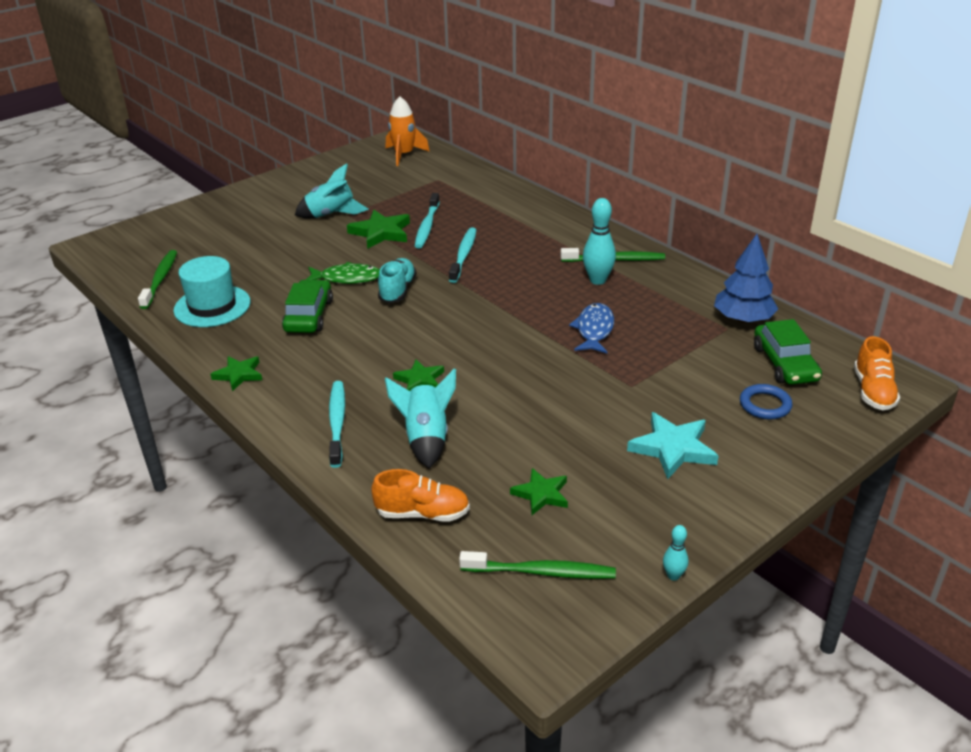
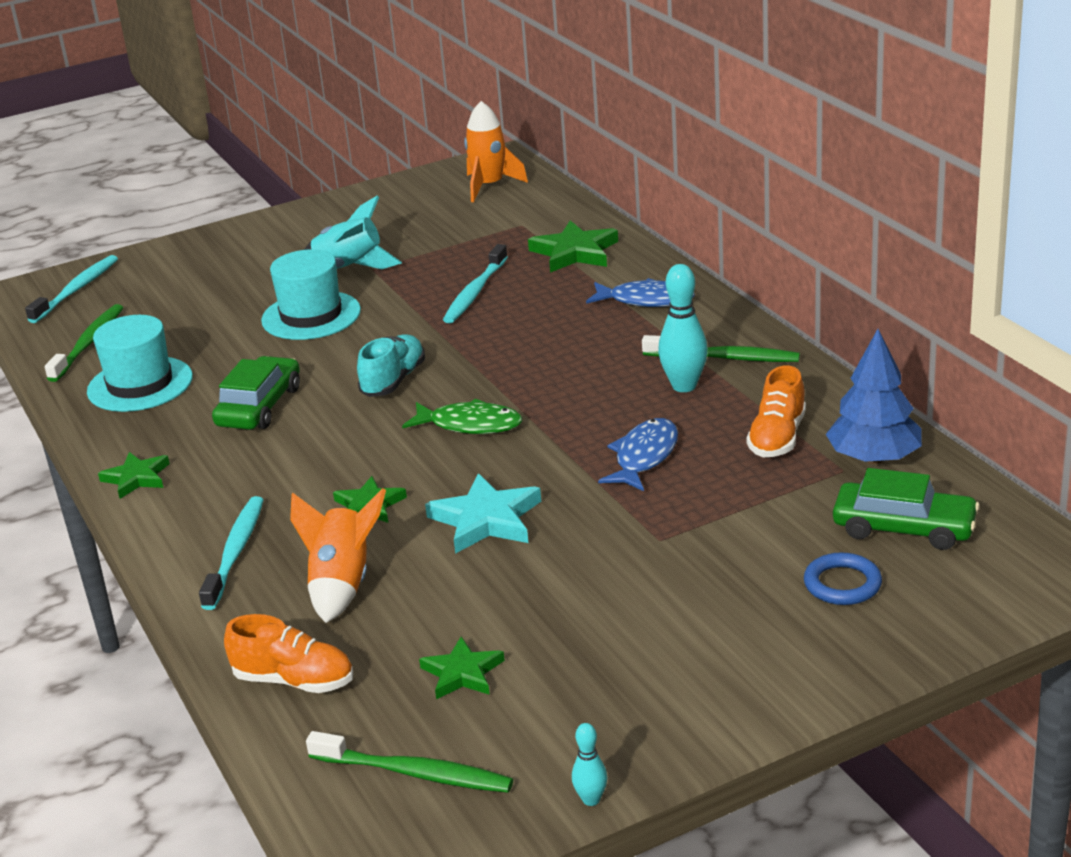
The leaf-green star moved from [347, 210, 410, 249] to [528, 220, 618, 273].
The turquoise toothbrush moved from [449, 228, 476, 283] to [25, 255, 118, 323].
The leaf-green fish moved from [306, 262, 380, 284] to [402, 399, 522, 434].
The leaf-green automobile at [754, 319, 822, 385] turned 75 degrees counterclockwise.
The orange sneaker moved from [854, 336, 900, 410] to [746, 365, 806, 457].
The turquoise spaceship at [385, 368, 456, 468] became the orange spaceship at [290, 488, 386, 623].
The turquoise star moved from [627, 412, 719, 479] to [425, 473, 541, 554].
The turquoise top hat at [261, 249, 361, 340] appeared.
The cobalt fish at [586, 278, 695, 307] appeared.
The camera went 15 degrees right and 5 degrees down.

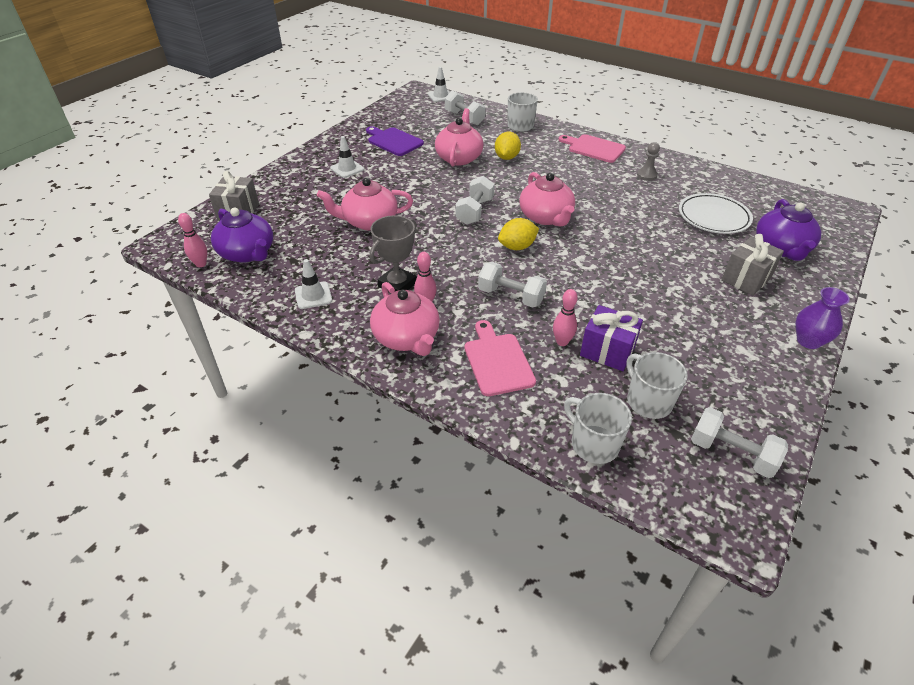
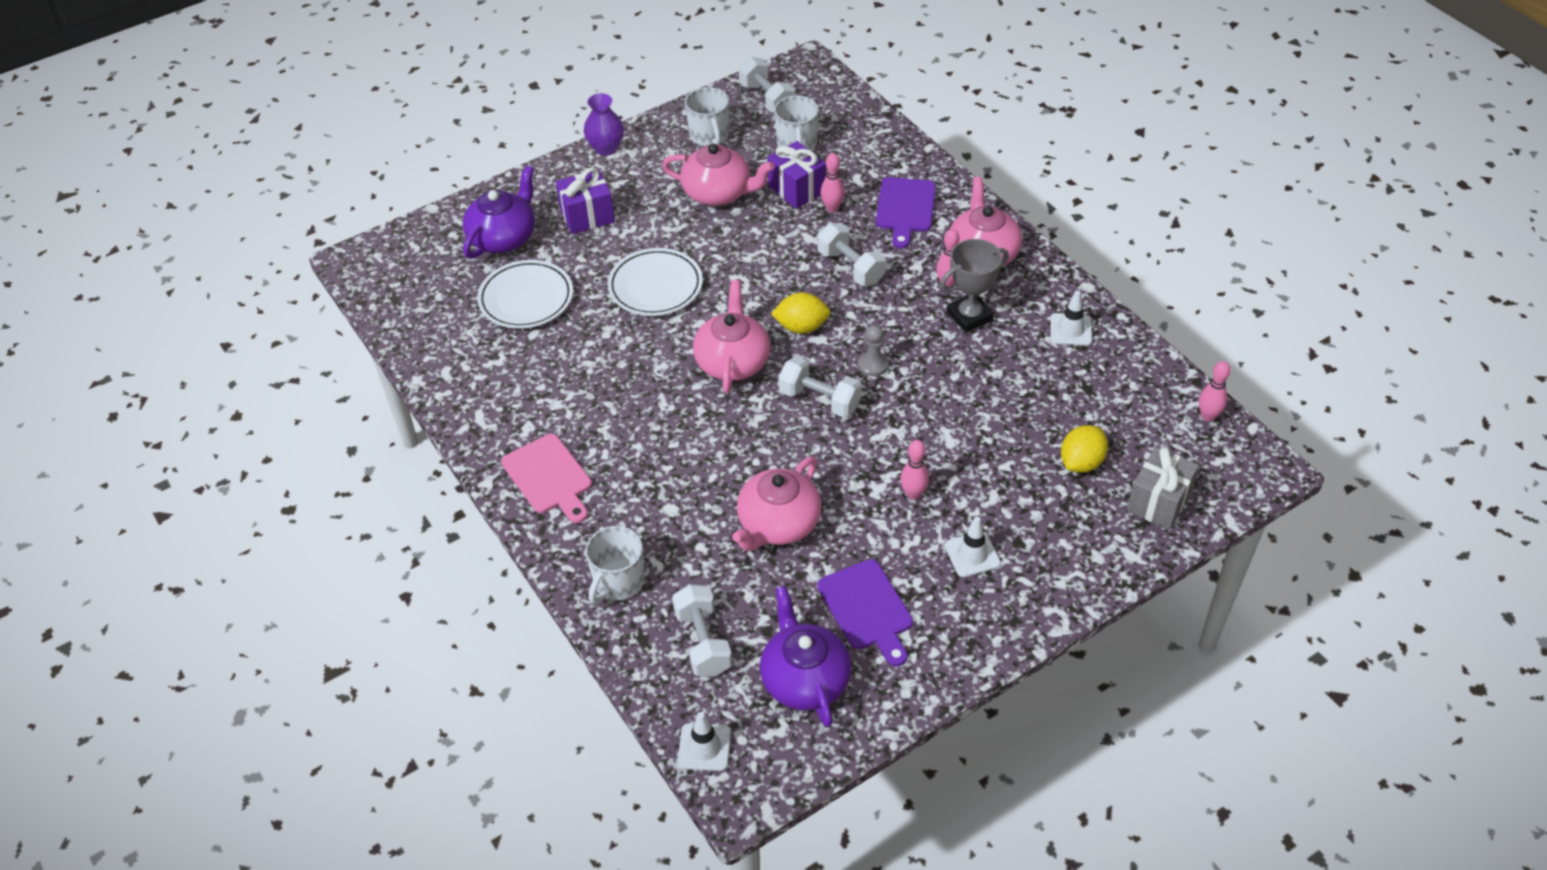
The yellow citrus fruit moved from [495, 132, 521, 160] to [1061, 425, 1108, 473].
The grey game pawn moved from [637, 142, 660, 181] to [858, 325, 889, 377].
The white hand weight at [455, 176, 495, 225] turned 75 degrees clockwise.
The rosy tea pot moved from [317, 178, 413, 230] to [662, 144, 775, 206].
The violet tea pot moved from [211, 208, 273, 263] to [760, 586, 851, 727].
The grey wrapped gift at [721, 234, 784, 296] became the violet wrapped gift at [556, 167, 615, 234].
The rosy cutting board at [464, 320, 536, 396] became the violet cutting board at [876, 177, 936, 249].
The white tea mug moved from [564, 393, 632, 464] to [685, 87, 729, 146].
The white dinner plate at [607, 248, 703, 316] appeared.
The rosy bowling pin at [900, 440, 929, 500] appeared.
The camera went 155 degrees left and 5 degrees up.

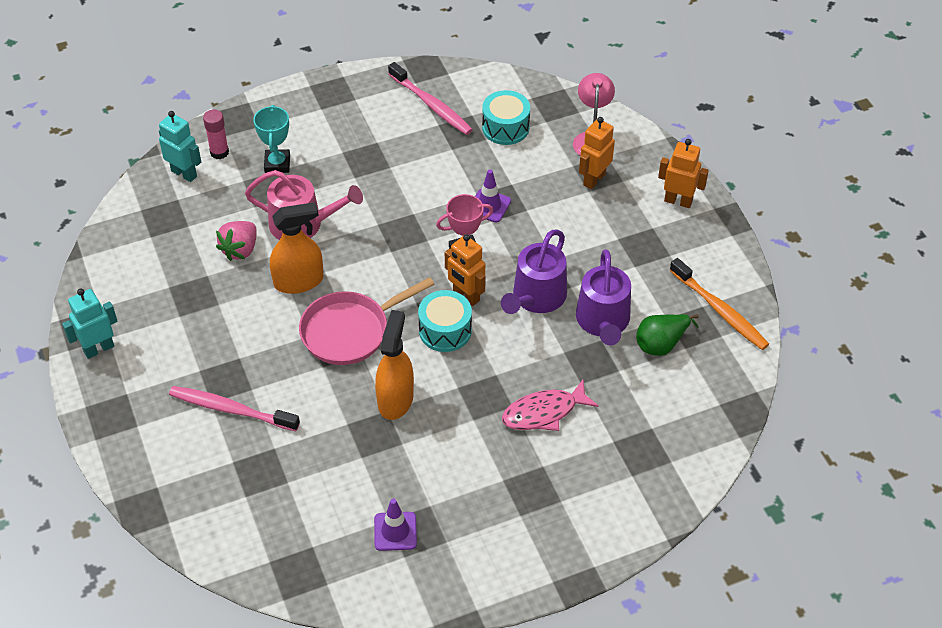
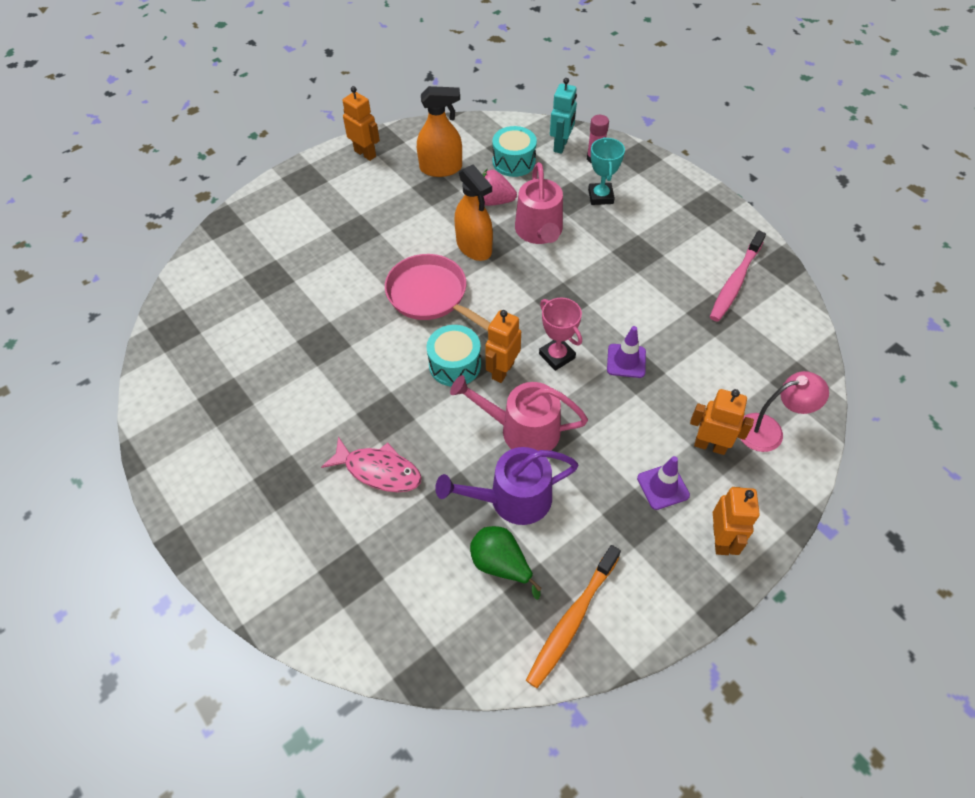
The turquoise toy drum moved from [482, 90, 530, 145] to [492, 126, 537, 177].
The turquoise trophy at [253, 105, 290, 173] turned 75 degrees counterclockwise.
The violet sprinkling can at [501, 230, 567, 314] became the rosy sprinkling can at [450, 375, 588, 451].
The turquoise robot at [62, 288, 117, 359] became the orange robot at [342, 86, 380, 161].
The orange spray cleaner moved from [375, 310, 414, 420] to [417, 86, 462, 177].
The rosy fish at [502, 380, 599, 431] turned 150 degrees clockwise.
The rosy toothbrush at [169, 386, 300, 431] disappeared.
The violet road cone moved from [374, 499, 417, 551] to [637, 456, 690, 510].
The camera went 75 degrees right and 5 degrees up.

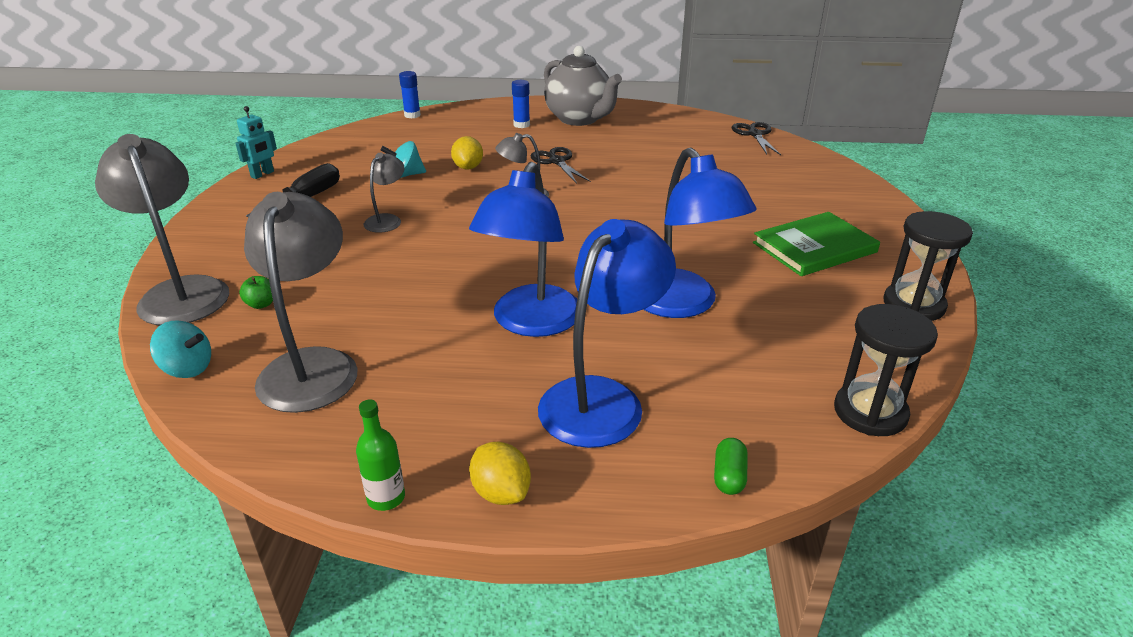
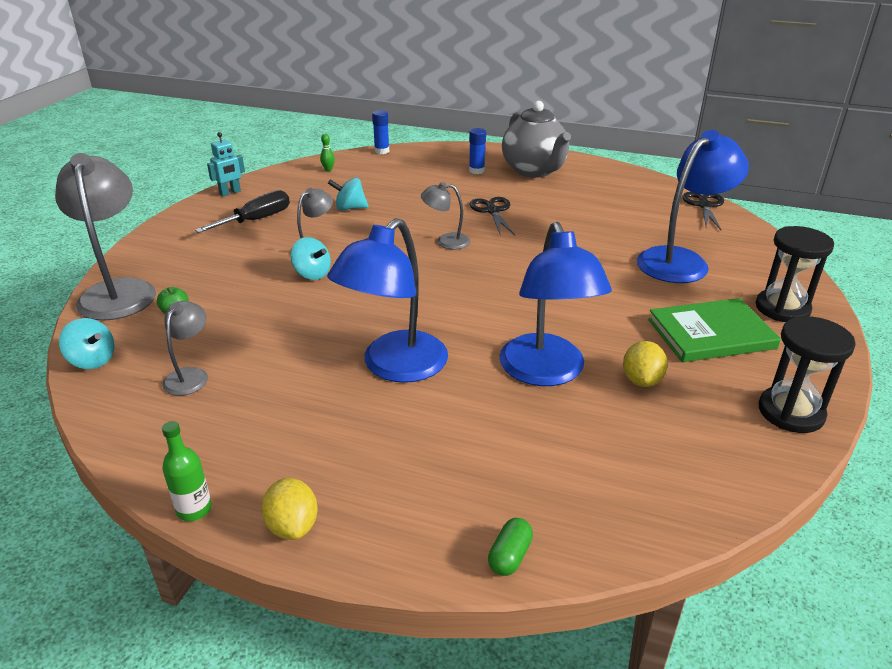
The yellow citrus fruit moved from [451, 136, 483, 170] to [623, 341, 668, 387].
The grey desk lamp at [244, 192, 358, 413] changed to 0.50 times the size.
The cobalt desk lamp moved from [538, 219, 676, 448] to [637, 130, 749, 283].
The ebony sand timer moved from [834, 304, 938, 436] to [756, 226, 834, 322].
The leaf-green bowling pin at [320, 134, 335, 171] appeared.
The turquoise whirligig at [291, 237, 331, 280] appeared.
The camera went 15 degrees right and 0 degrees up.

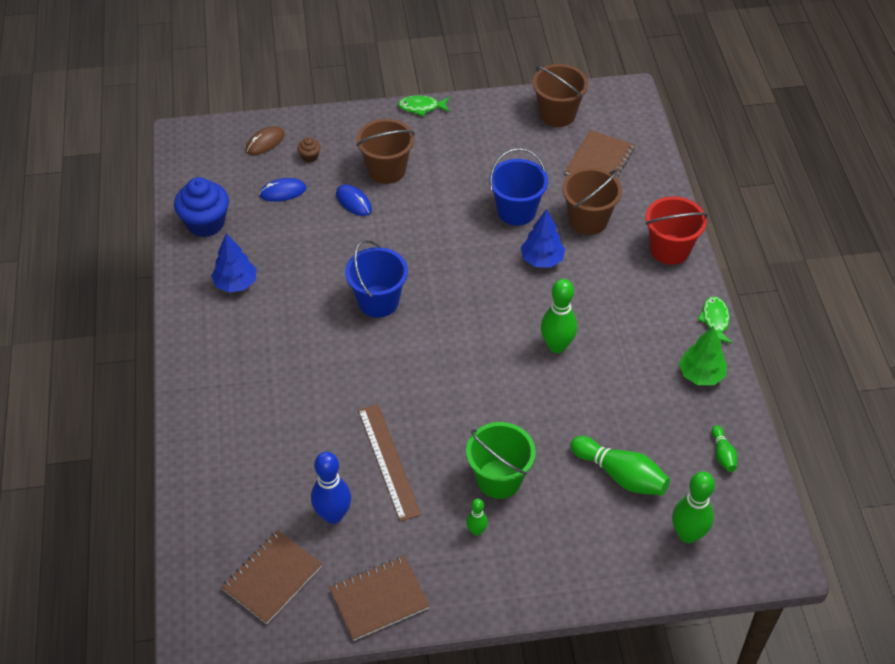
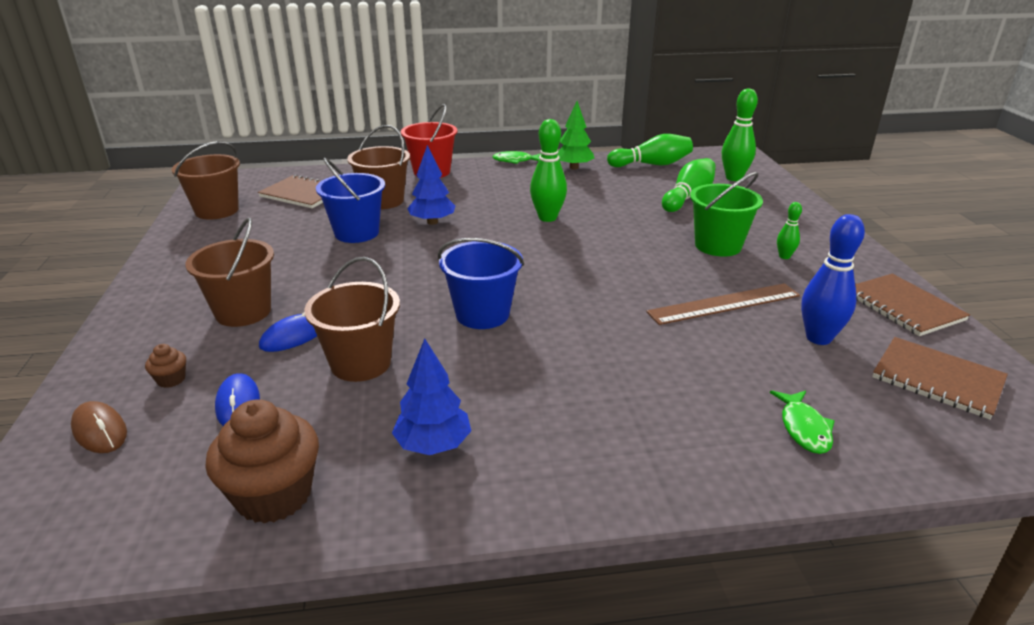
The leaf-green fish moved from [398, 95, 449, 116] to [770, 391, 835, 454].
The cobalt muffin at [174, 177, 229, 237] became the russet muffin at [205, 399, 319, 523].
The leaf-green bowling pin at [712, 425, 737, 472] changed to 1.89 times the size.
The russet bucket at [304, 257, 400, 382] appeared.
The camera went 90 degrees left and 20 degrees down.

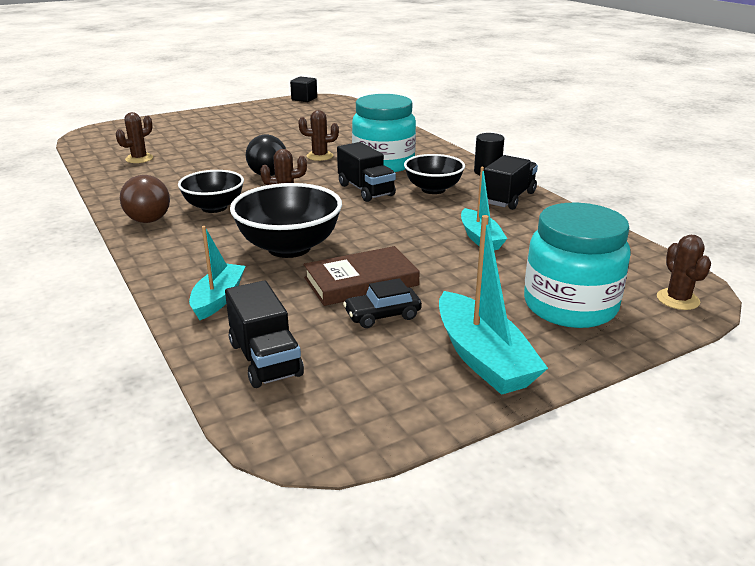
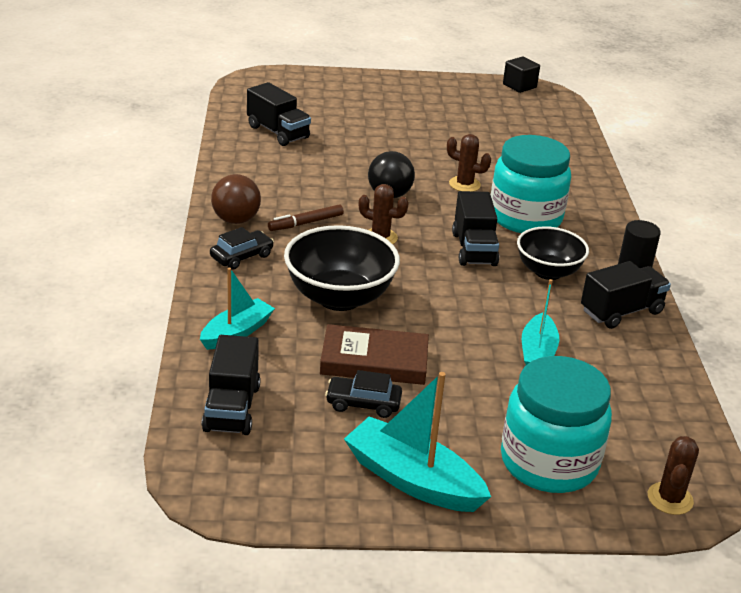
The russet cactus at [116, 112, 153, 163] was replaced by the ebony truck at [247, 82, 311, 146].
The ebony deep dish at [178, 170, 244, 213] was replaced by the russet marker at [268, 204, 344, 231].
The turquoise toy boat at [439, 215, 548, 395] turned 120 degrees clockwise.
The ebony automobile at [210, 227, 274, 270] appeared.
The camera went 25 degrees right and 5 degrees up.

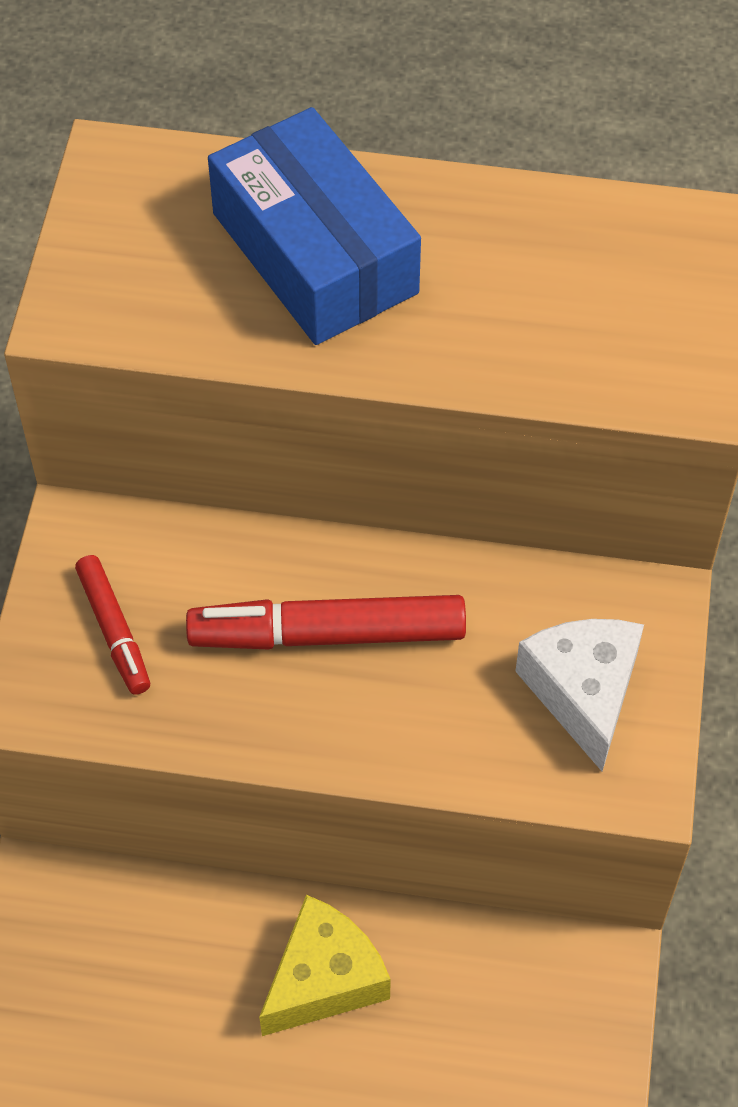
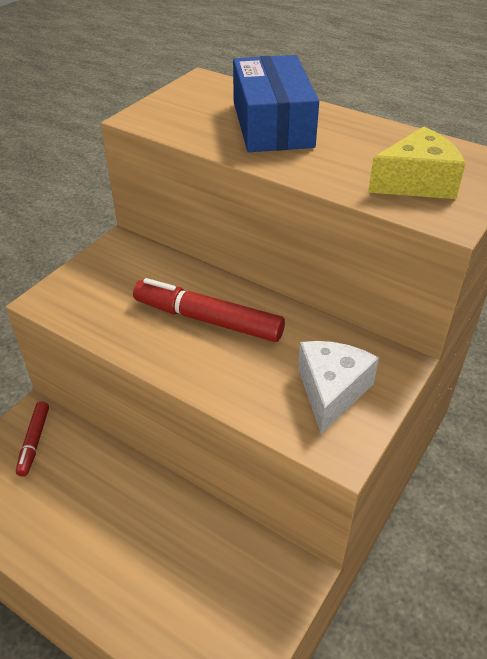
The red marker moved from [75, 555, 150, 695] to [16, 401, 49, 477].
The yellow piece of cheese moved from [259, 895, 391, 1036] to [368, 126, 465, 199].
The camera went 25 degrees right and 15 degrees down.

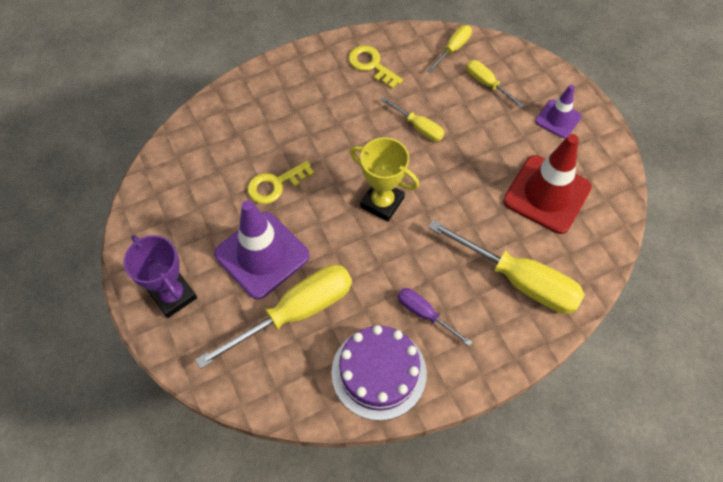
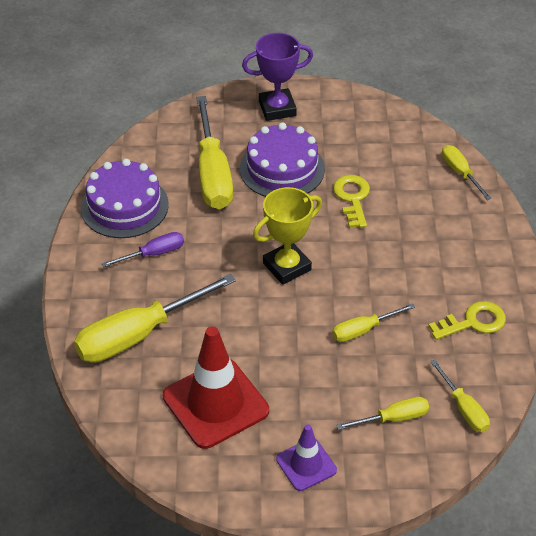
The violet road cone at [214, 200, 310, 299] was replaced by the violet layer cake at [240, 122, 325, 197].
The yellow hand screwdriver at [442, 145, 492, 200] appeared.
The camera went 115 degrees right and 15 degrees down.

